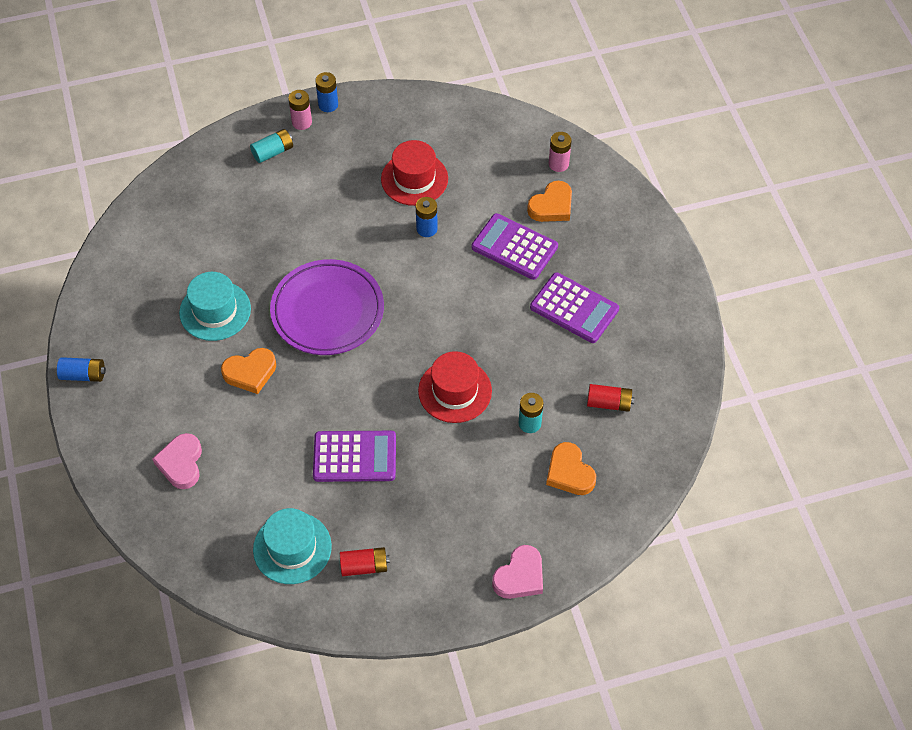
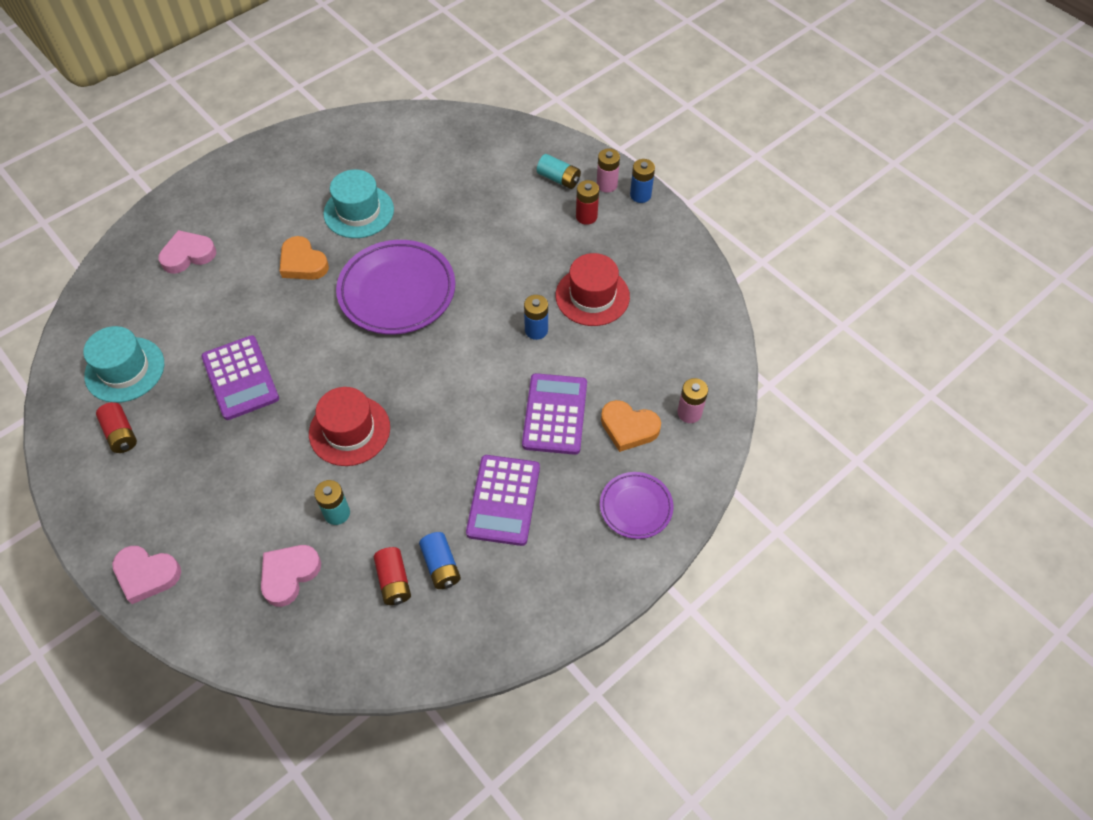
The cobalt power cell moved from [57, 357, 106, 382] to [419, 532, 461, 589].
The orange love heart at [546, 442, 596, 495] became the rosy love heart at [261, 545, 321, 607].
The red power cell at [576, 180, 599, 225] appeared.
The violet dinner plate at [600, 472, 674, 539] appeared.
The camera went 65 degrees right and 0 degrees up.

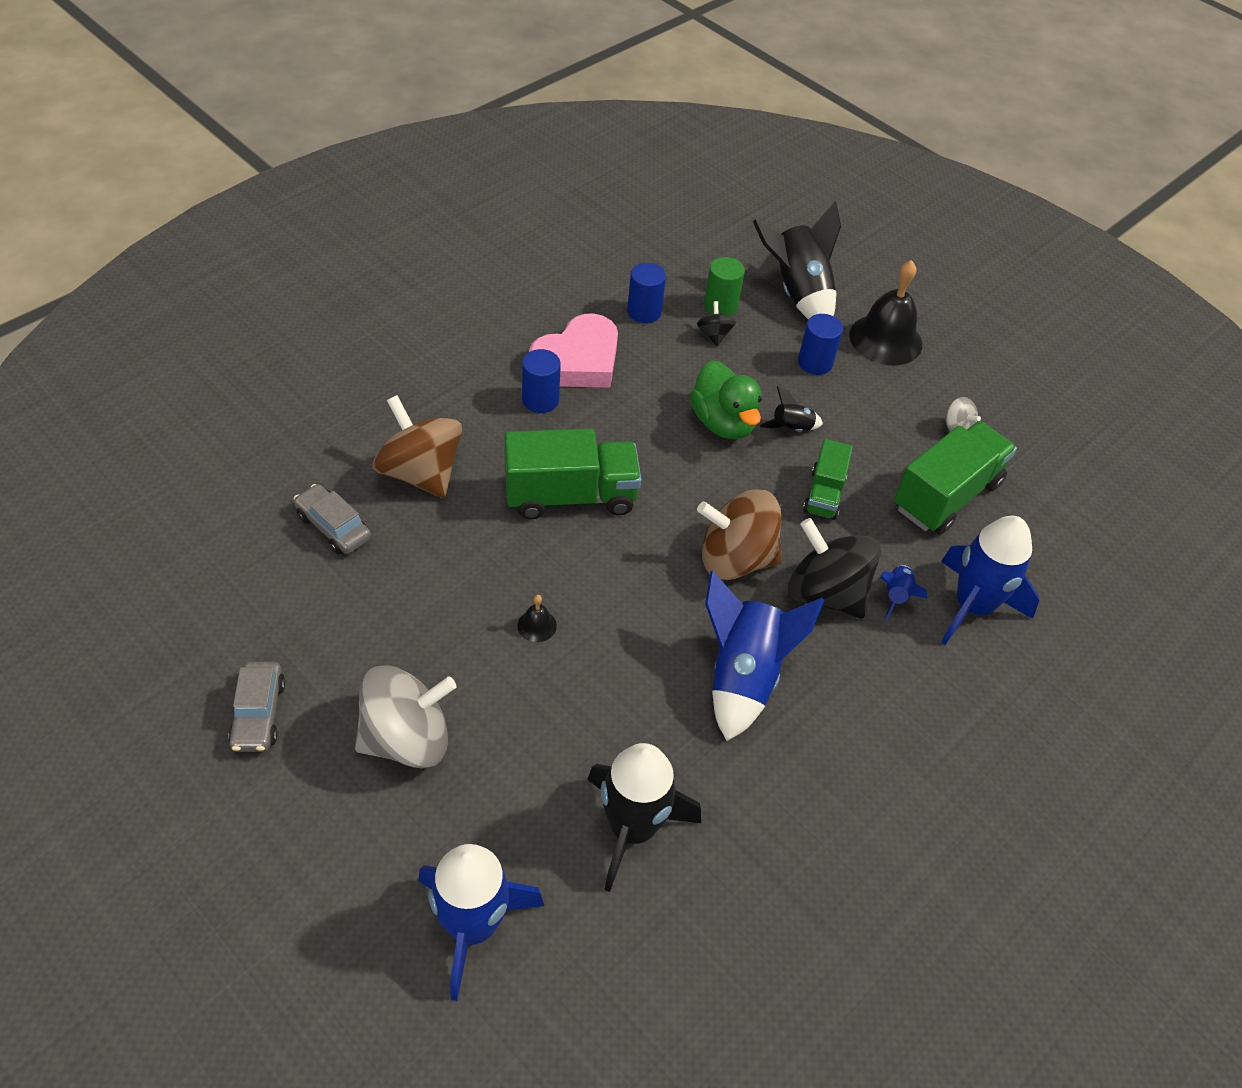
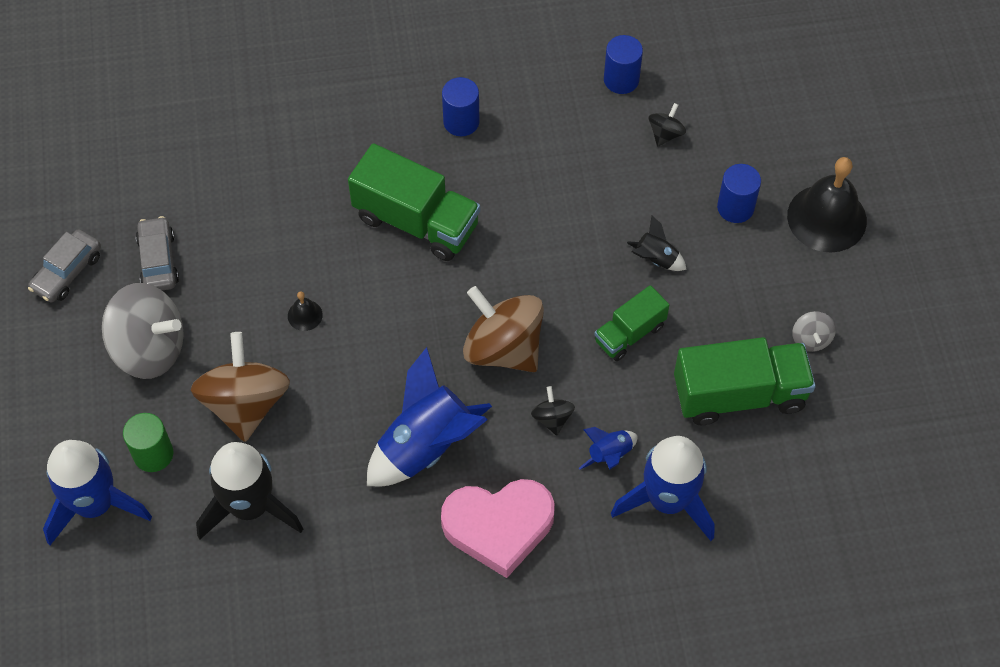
The ebony spaceship at [753, 201, 841, 320] disappeared.
The leaf-green cylinder shape moved from [704, 257, 745, 316] to [123, 413, 173, 472].
The rosy love heart moved from [529, 313, 618, 388] to [441, 479, 555, 578].
The leaf-green toy duck at [690, 360, 762, 439] disappeared.
The russet whirligig moved from [373, 395, 462, 498] to [191, 332, 290, 442].
The grey automobile moved from [293, 484, 371, 554] to [136, 216, 179, 290].
The ebony whirligig at [788, 518, 881, 619] changed to 0.46 times the size.
The camera went 40 degrees right and 10 degrees up.

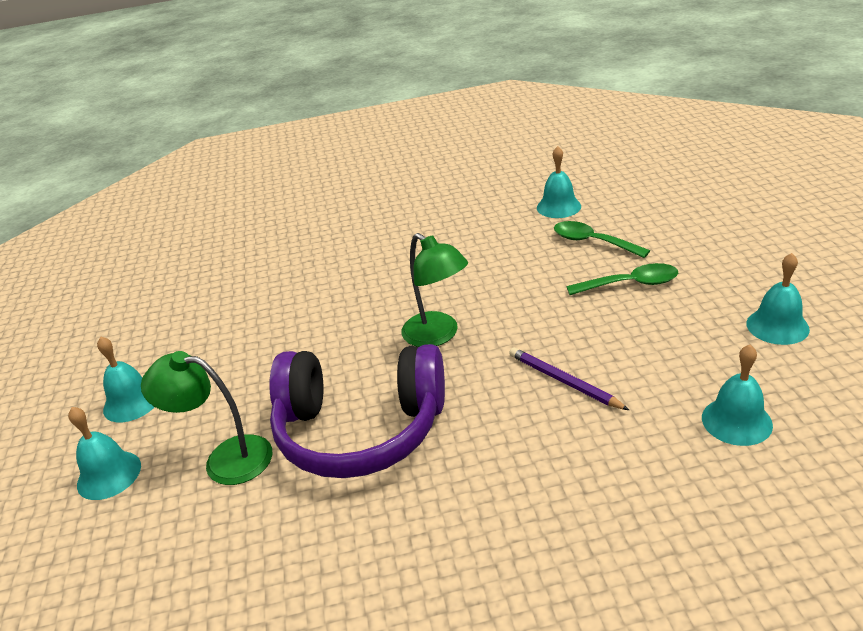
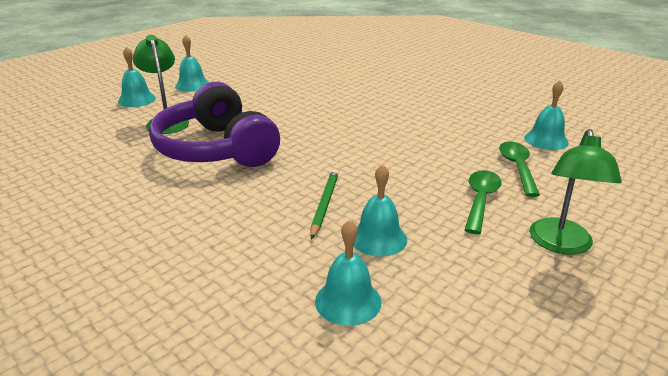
The leaf-green desk lamp moved from [401, 233, 468, 347] to [529, 129, 622, 255].
The turquoise bell moved from [746, 253, 810, 345] to [354, 164, 407, 257].
The leaf-green tablespoon at [566, 263, 678, 295] turned 120 degrees counterclockwise.
The violet lead pencil at [509, 347, 629, 410] became the leaf-green lead pencil at [311, 169, 339, 239].
The camera went 50 degrees right and 5 degrees down.

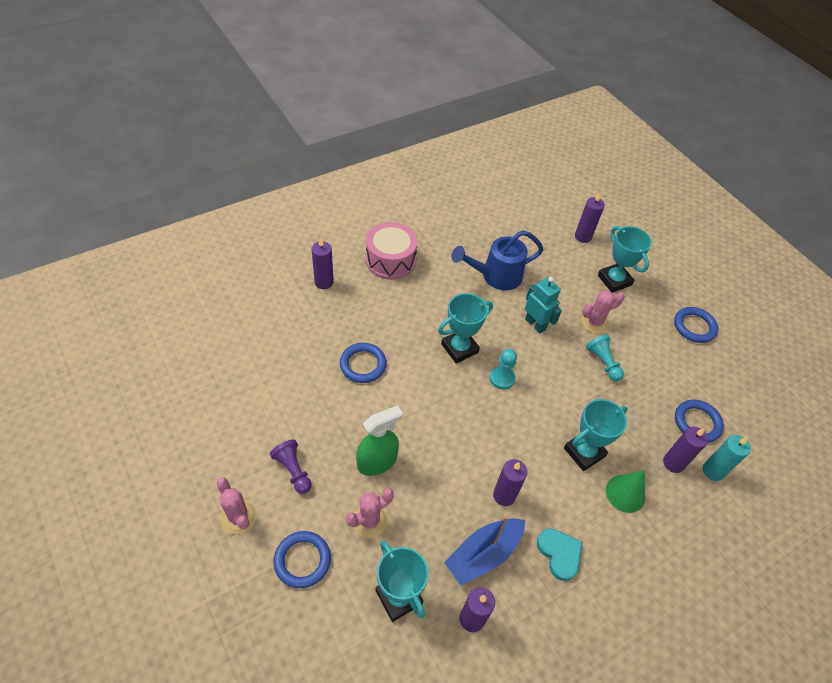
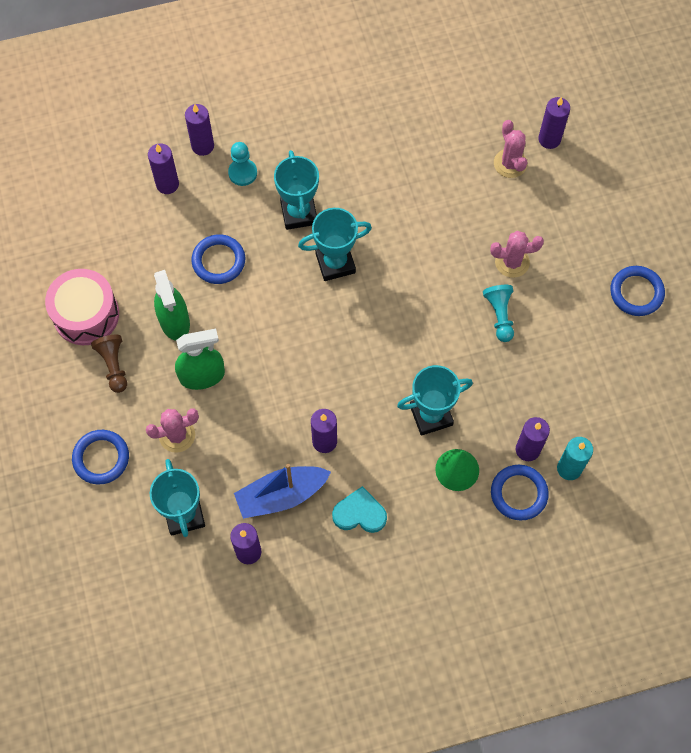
The rosy toy drum moved from [366, 222, 418, 280] to [45, 269, 119, 345].
The turquoise trophy moved from [598, 226, 652, 293] to [274, 150, 319, 230].
The cobalt sprinkling can at [451, 230, 544, 291] disappeared.
The turquoise robot at [525, 277, 562, 334] disappeared.
The turquoise game pawn moved from [489, 349, 517, 390] to [228, 142, 257, 186].
The cobalt torus moved from [675, 400, 724, 443] to [491, 465, 549, 521].
The violet game pawn at [270, 439, 312, 494] became the russet game pawn at [91, 335, 127, 393].
The rosy cactus moved from [217, 478, 257, 534] to [494, 120, 527, 178].
The turquoise love heart at [537, 528, 582, 581] turned 75 degrees counterclockwise.
The violet pillar candle at [148, 143, 179, 194] appeared.
The leaf-green spray cleaner at [154, 270, 190, 341] appeared.
The camera went 20 degrees right and 15 degrees up.

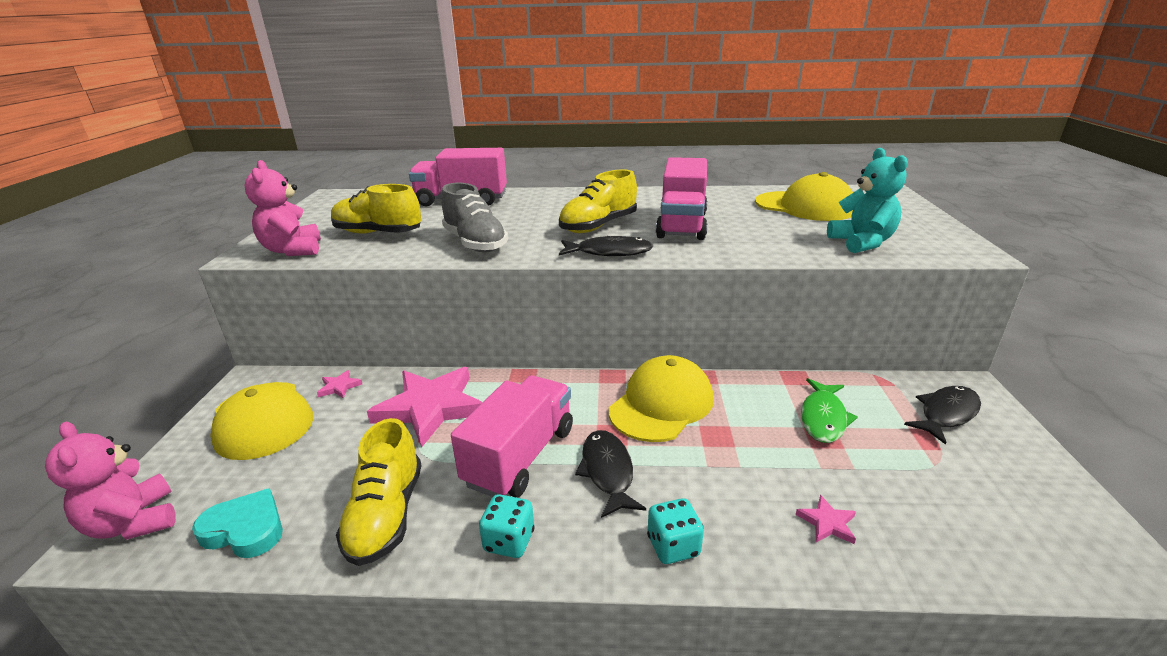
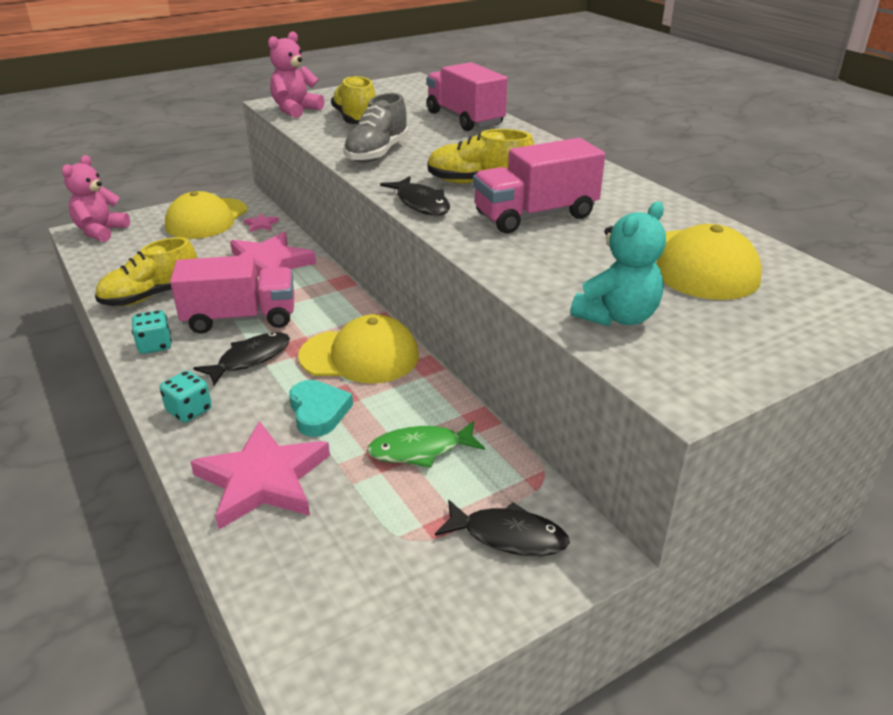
The turquoise love heart moved from [192, 488, 283, 558] to [289, 380, 353, 437].
The rosy star at [795, 495, 856, 544] changed to 2.50 times the size.
The camera went 55 degrees right and 5 degrees up.

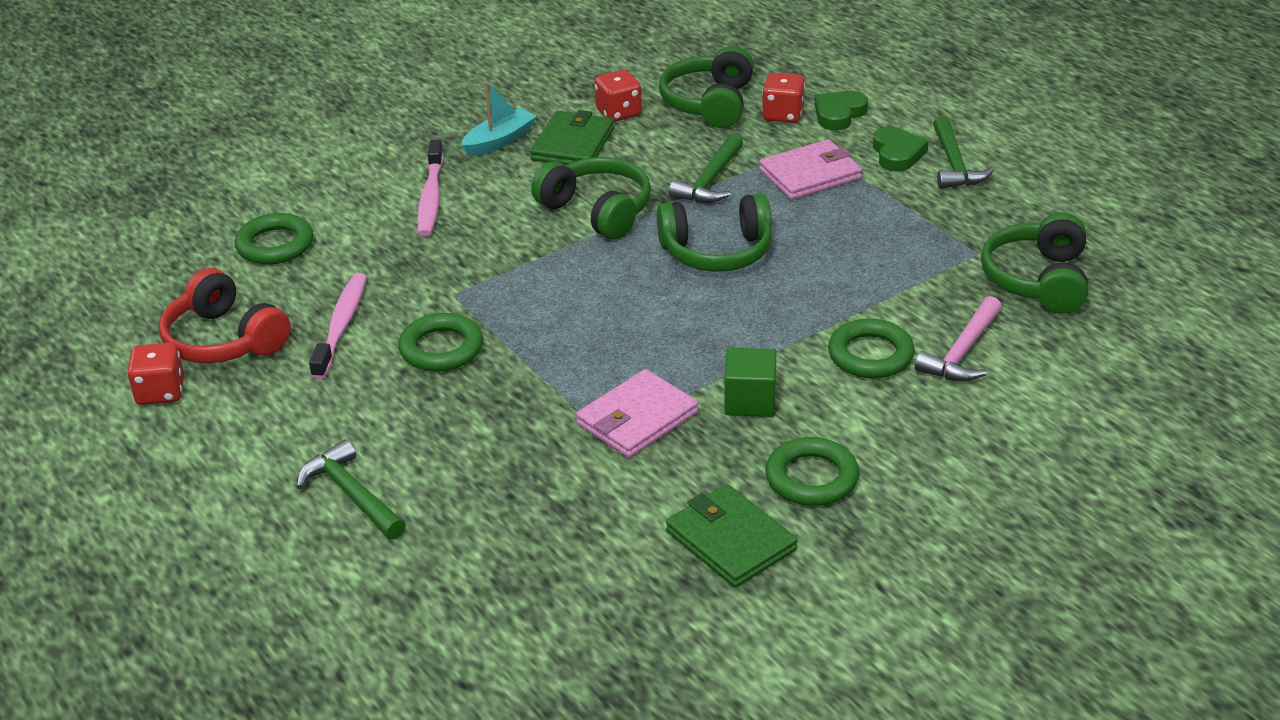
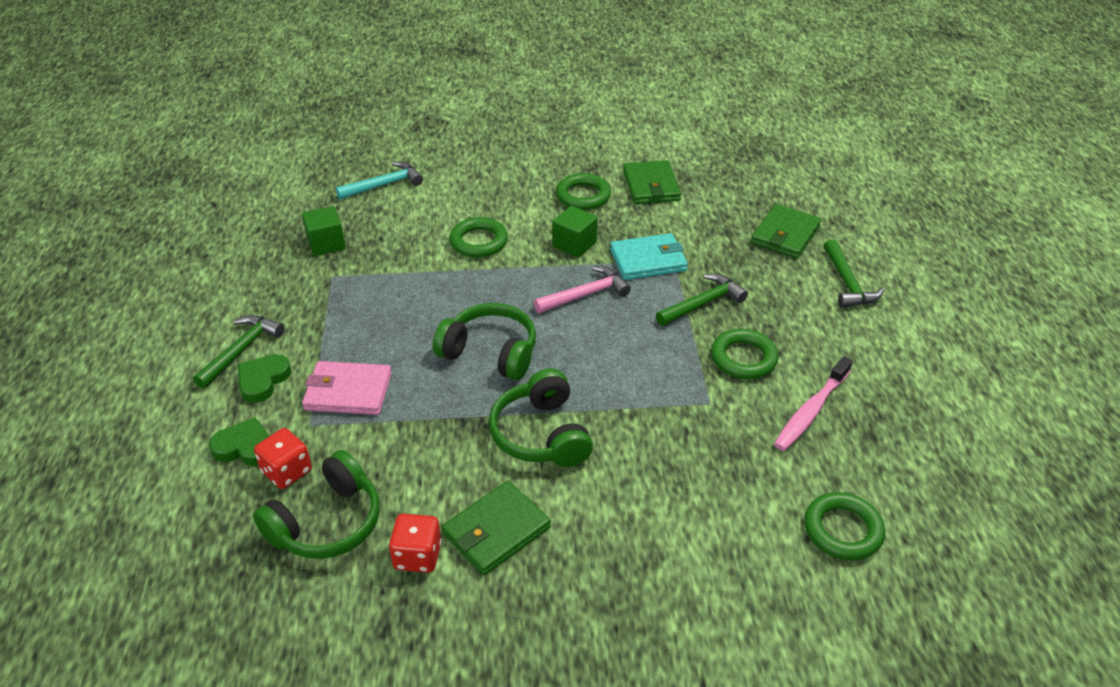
The turquoise toy boat at [461, 82, 537, 156] disappeared.
The leaf-green love heart at [815, 91, 868, 130] turned 150 degrees counterclockwise.
The leaf-green claw hammer moved from [669, 134, 743, 203] to [656, 274, 748, 326].
The rosy toothbrush at [417, 140, 444, 237] disappeared.
The leaf-green headset at [981, 212, 1088, 314] was replaced by the leaf-green cube at [302, 206, 346, 256].
The red headset at [159, 268, 291, 363] disappeared.
The rosy claw hammer moved from [915, 296, 1002, 382] to [534, 266, 631, 313].
The red game die at [127, 343, 184, 405] disappeared.
The rosy billfold at [576, 369, 698, 458] became the turquoise billfold at [610, 233, 688, 280].
The turquoise claw hammer at [336, 161, 423, 200] appeared.
The leaf-green billfold at [751, 204, 821, 259] appeared.
The camera went 150 degrees left and 5 degrees up.

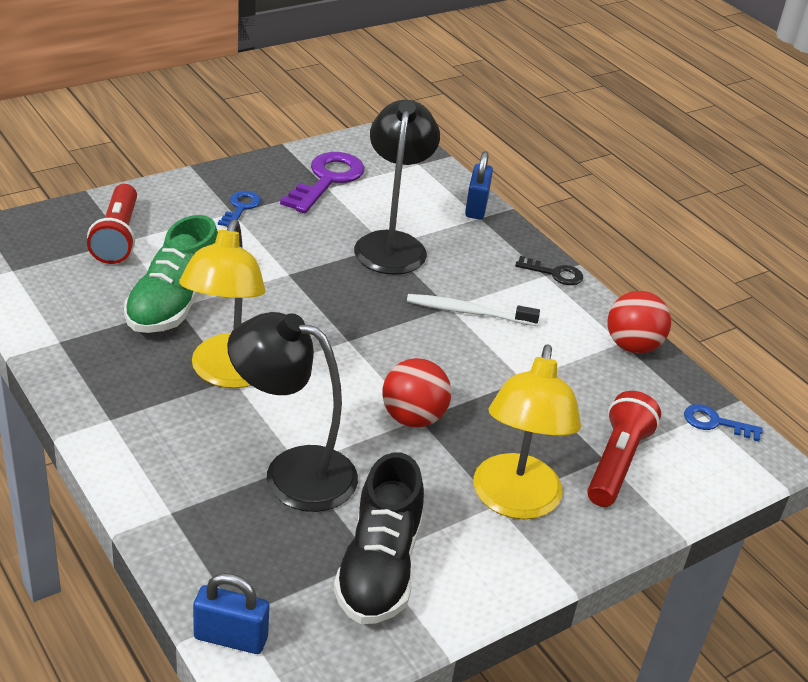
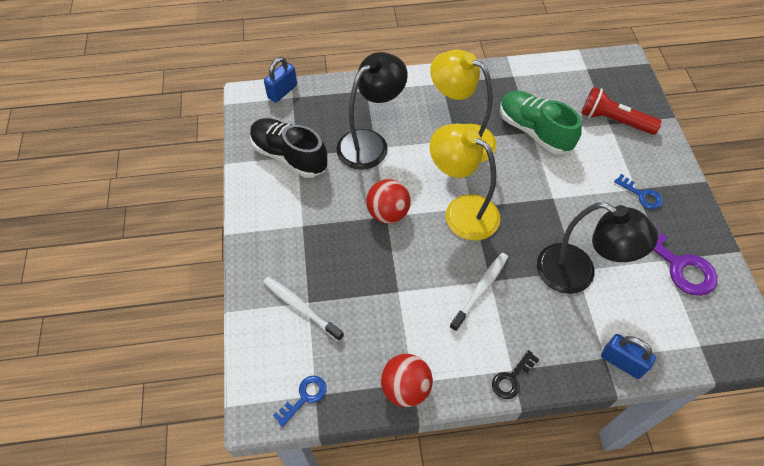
The yellow desk lamp moved from [473, 344, 581, 519] to [430, 124, 500, 241].
The red pocket torch at [587, 391, 661, 507] was replaced by the white toothbrush at [263, 277, 344, 342].
The camera went 120 degrees right and 20 degrees up.

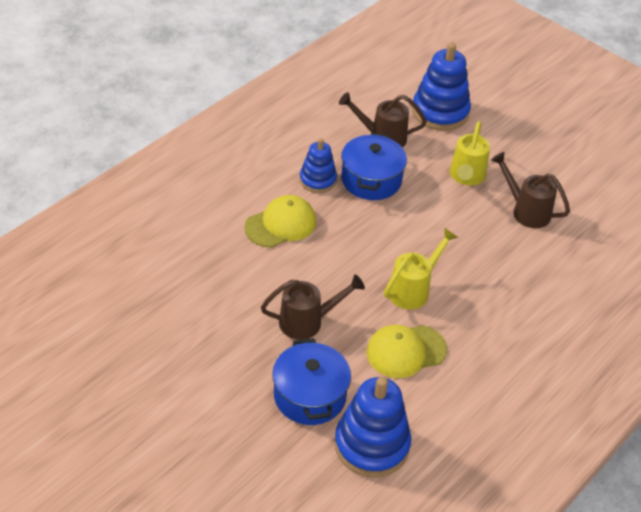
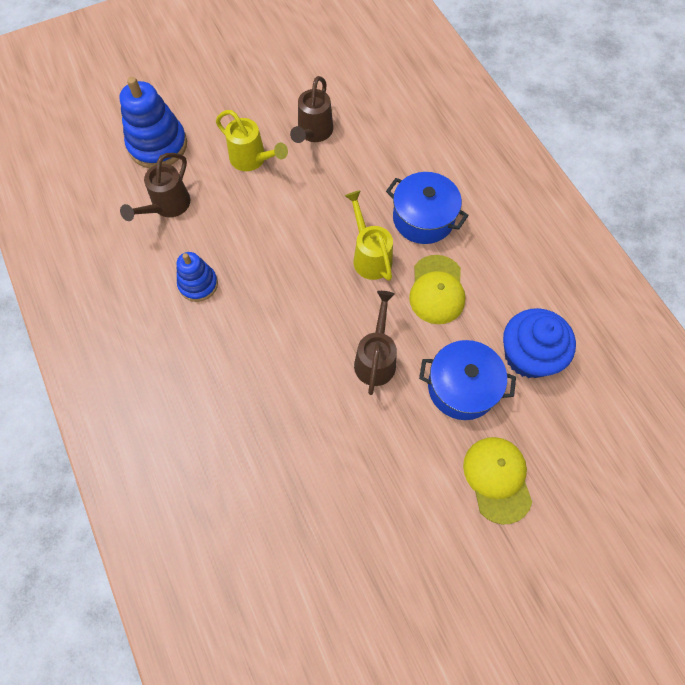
The cobalt cooking pot moved from [341, 133, 407, 200] to [386, 172, 469, 244].
The russet sprinkling can at [491, 152, 570, 228] turned 45 degrees counterclockwise.
The yellow peaked cap moved from [244, 195, 316, 248] to [463, 437, 532, 525].
The cobalt stacking rings at [334, 377, 411, 477] was replaced by the cobalt muffin at [503, 308, 576, 378].
The camera went 65 degrees left and 20 degrees up.

